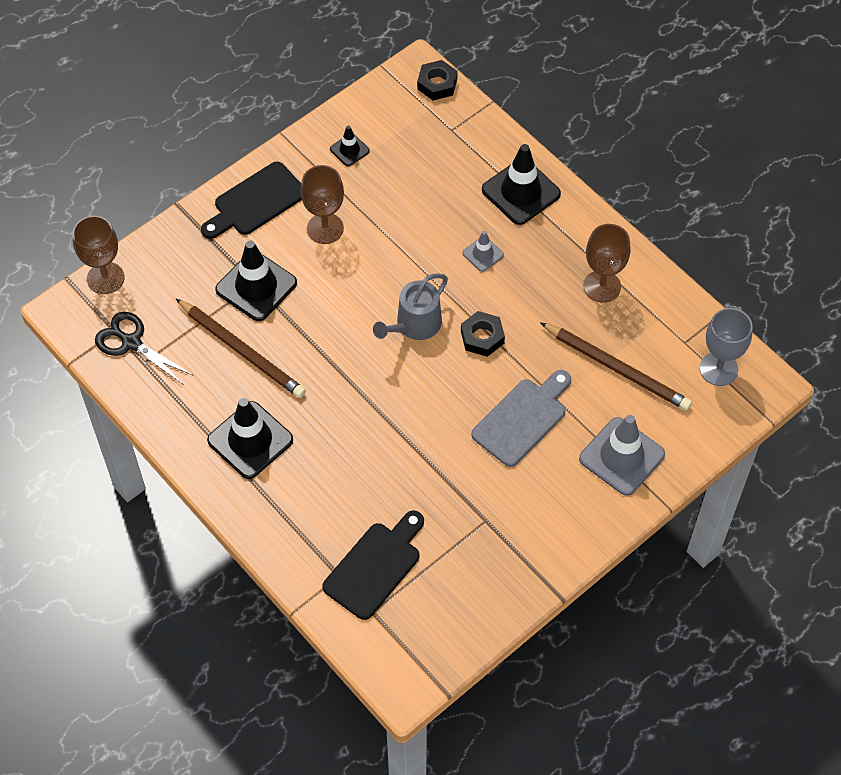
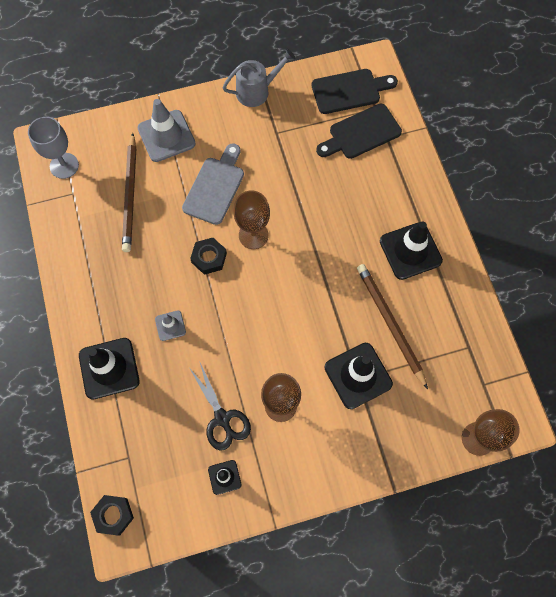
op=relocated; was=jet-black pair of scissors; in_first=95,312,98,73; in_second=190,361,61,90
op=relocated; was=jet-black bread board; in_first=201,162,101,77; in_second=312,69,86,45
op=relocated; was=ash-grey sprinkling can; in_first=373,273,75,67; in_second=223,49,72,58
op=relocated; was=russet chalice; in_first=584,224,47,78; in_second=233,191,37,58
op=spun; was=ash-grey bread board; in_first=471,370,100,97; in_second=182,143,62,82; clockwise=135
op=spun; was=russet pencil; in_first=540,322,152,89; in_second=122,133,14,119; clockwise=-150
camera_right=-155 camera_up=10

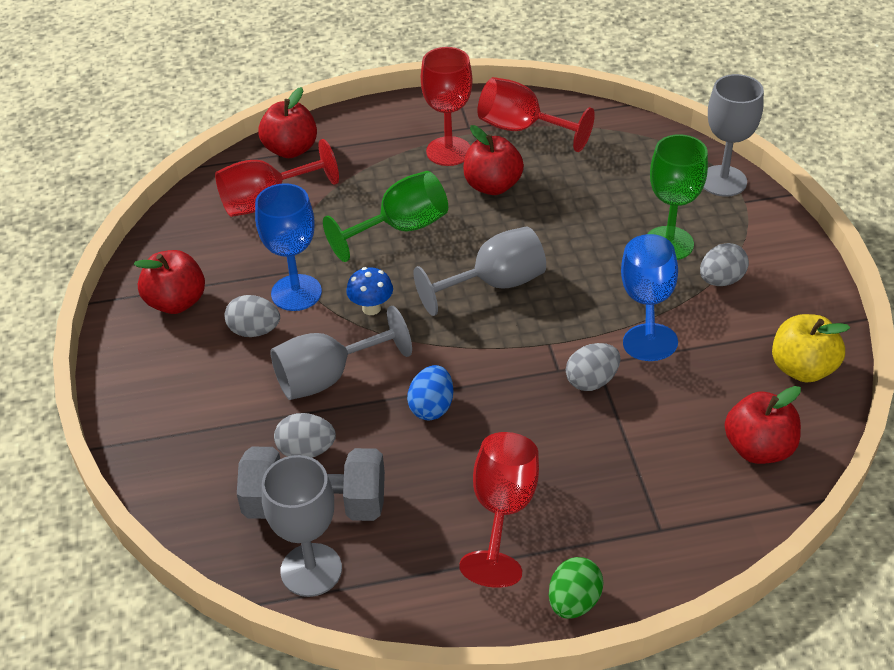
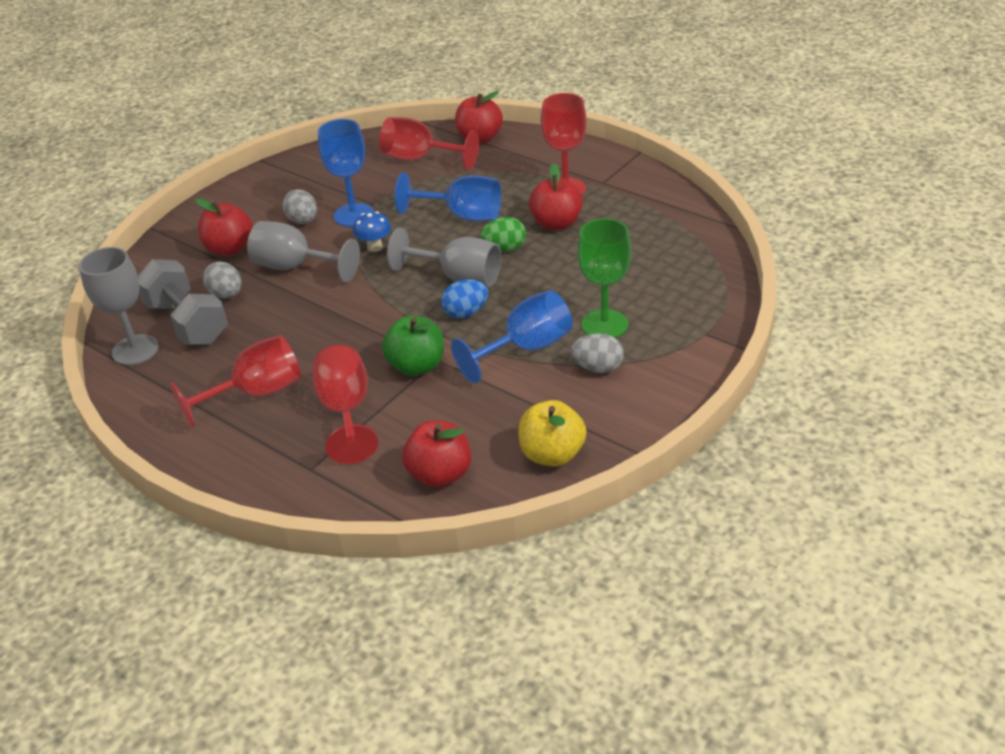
op=missing; was=ash-grey chalice; in_first=703,74,61,123
op=relocated; was=red apple fruit; in_first=134,250,71,64; in_second=195,198,58,57
op=relocated; was=blue egg; in_first=407,365,46,55; in_second=441,279,47,40
op=relocated; was=red chalice; in_first=477,77,118,75; in_second=312,345,66,119
op=relocated; was=emerald egg; in_first=549,557,55,62; in_second=480,217,46,35
op=exchanged; was=ash-grey egg; now=emerald apple fruit; in_first=566,343,54,48; in_second=382,316,62,60
op=colour; was=emerald chalice; now=blue chalice; in_first=323,171,125,91; in_second=395,172,106,49
camera_right=50 camera_up=-5

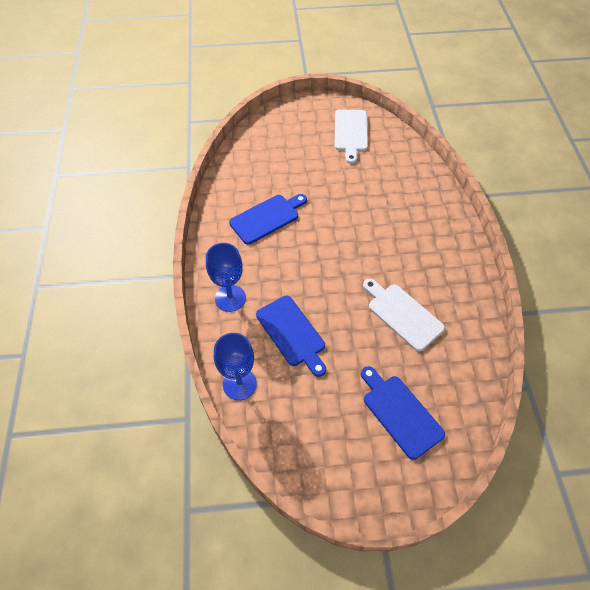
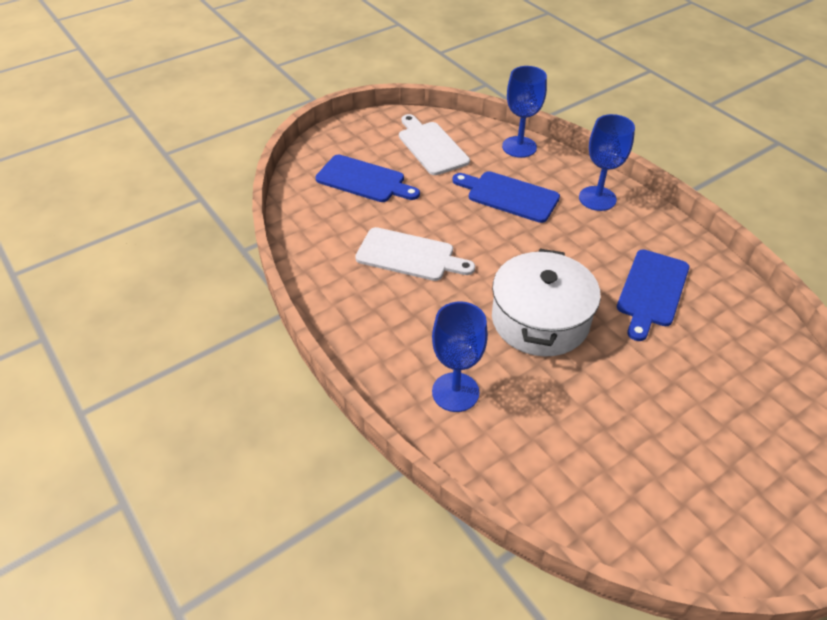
op=appeared; now=blue chalice; in_second=432,301,56,111
op=appeared; now=pure white pot; in_second=492,249,109,108
op=relocated; was=pure white bread board; in_first=334,109,34,55; in_second=399,114,71,61
camera_right=150 camera_up=-10

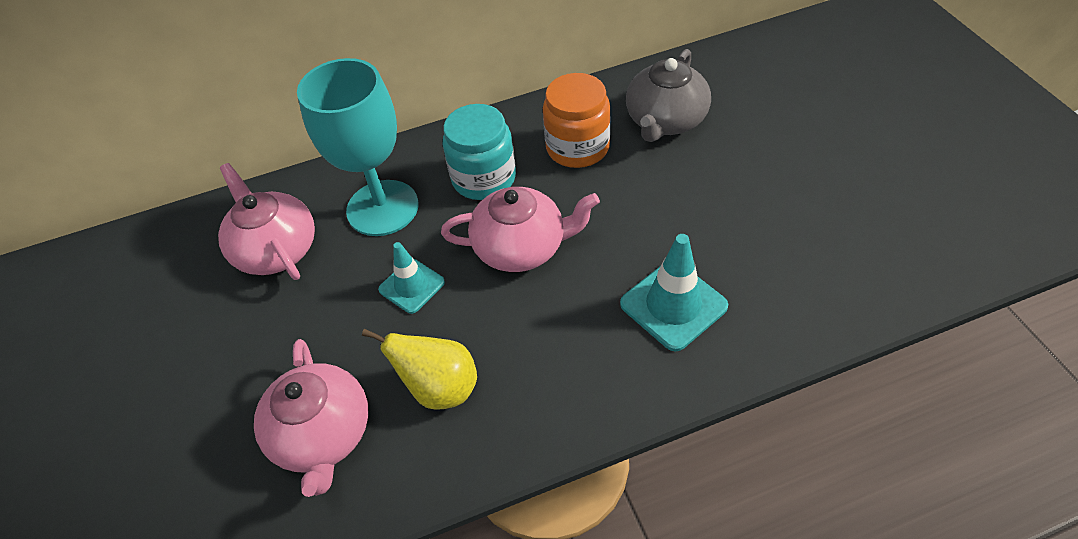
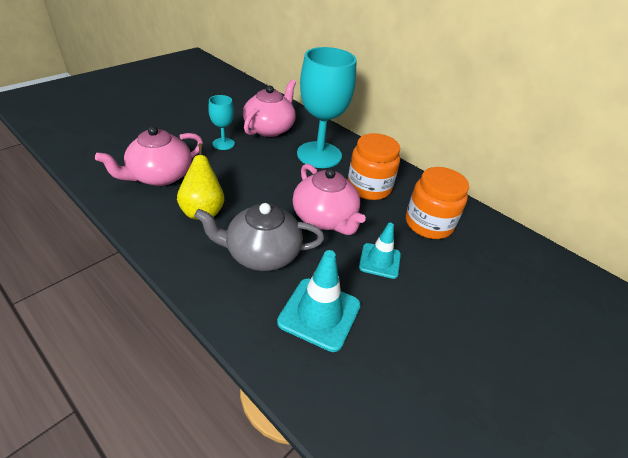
op=appeared; now=turquoise chalice; in_second=208,95,27,55
op=relocated; was=turquoise traffic cone; in_first=378,242,67,72; in_second=359,223,42,56
op=relocated; was=ash-grey tea pot; in_first=626,49,85,93; in_second=194,203,130,68
op=colour; was=turquoise preserve jar; now=orange-coloured preserve jar; in_first=443,104,73,96; in_second=348,133,52,67
camera_right=55 camera_up=-10

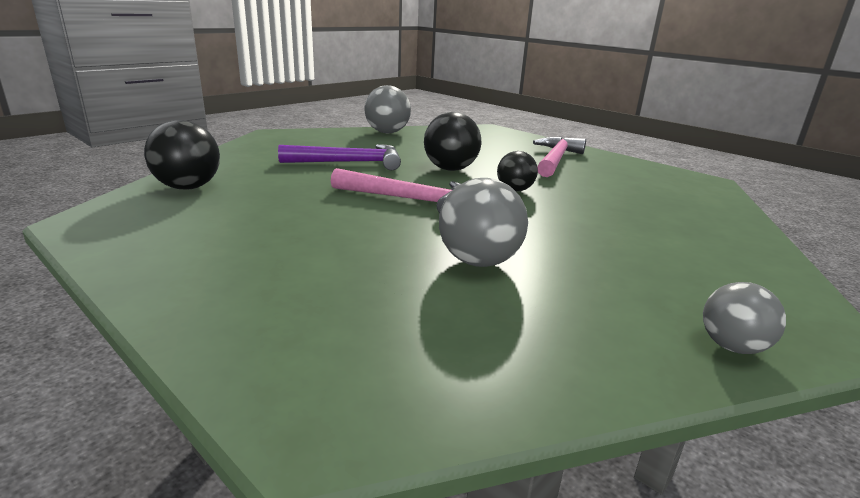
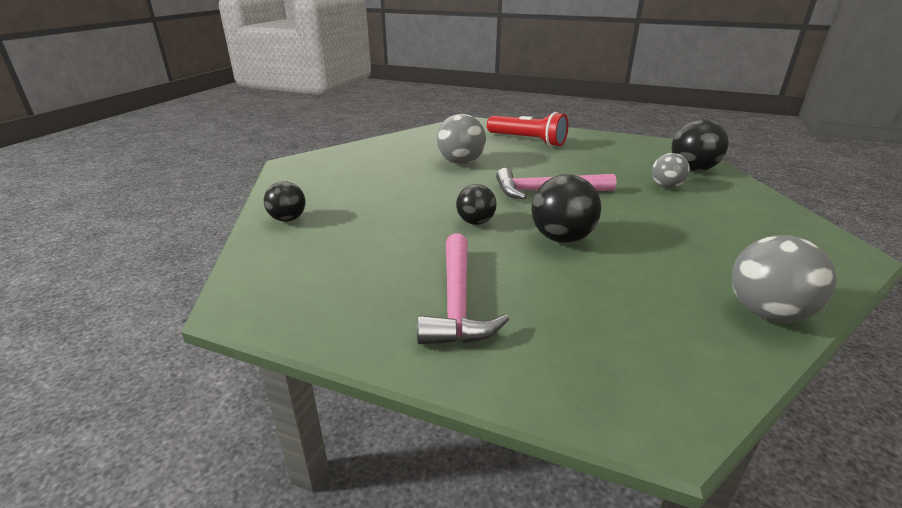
op=missing; was=purple claw hammer; in_first=278,144,123,26
op=appeared; now=jet-black ball; in_second=264,181,42,41
op=appeared; now=red pocket torch; in_second=487,112,81,35
op=relocated; was=ash-grey ball; in_first=703,282,83,72; in_second=652,153,38,35
camera_right=160 camera_up=5

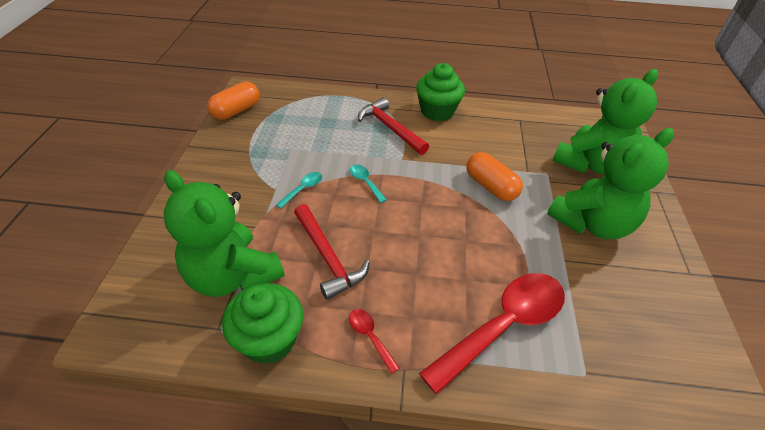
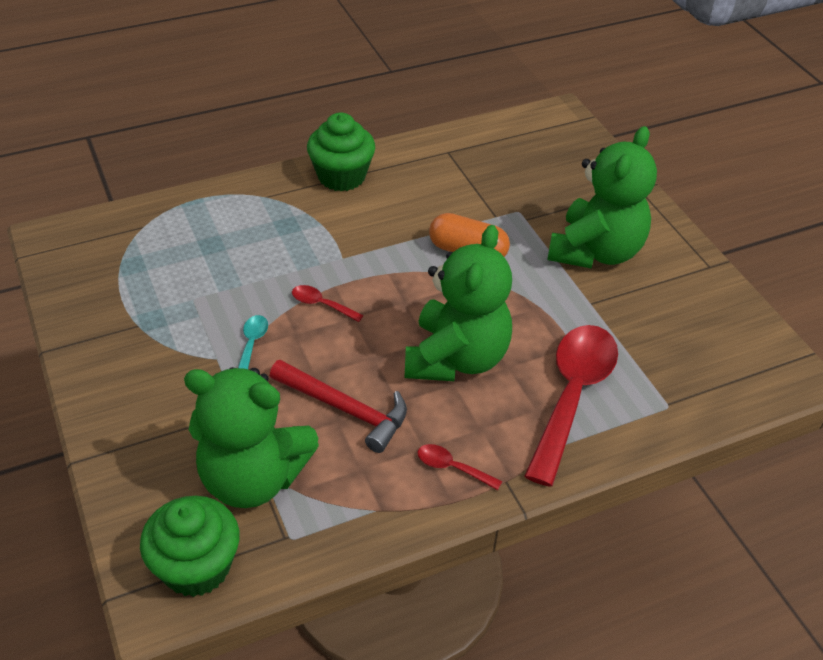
op=missing; was=orange-coloured capsule; in_first=207,82,53,38
op=missing; was=red claw hammer; in_first=358,98,71,57
op=relocated; was=emerald muffin; in_first=222,283,81,81; in_second=140,496,100,101
op=relocated; was=emerald teddy; in_first=552,69,106,106; in_second=405,225,107,156
op=colour; was=turquoise spoon; now=red spoon; in_first=350,164,37,39; in_second=292,285,72,37
camera_right=-30 camera_up=0

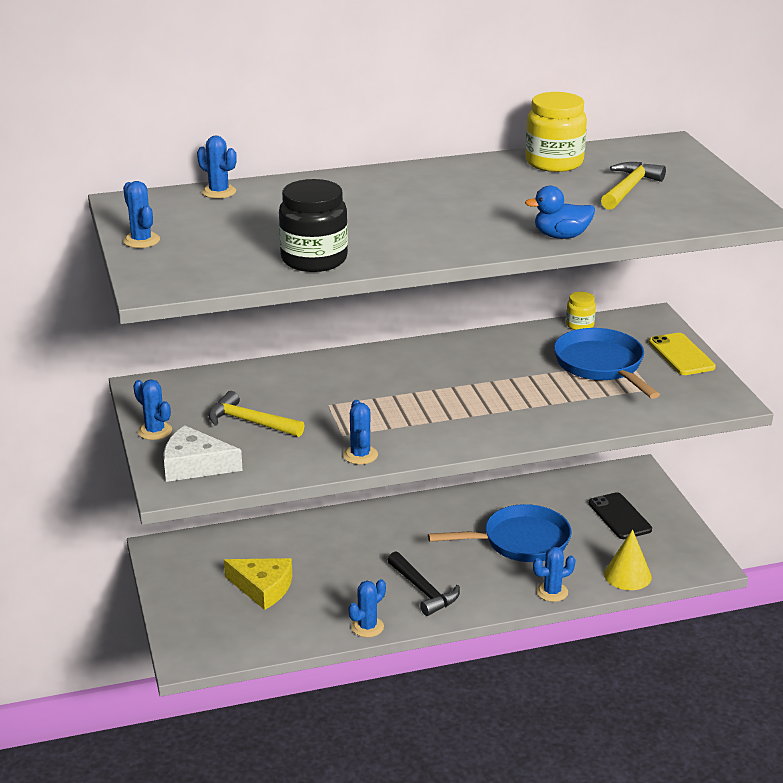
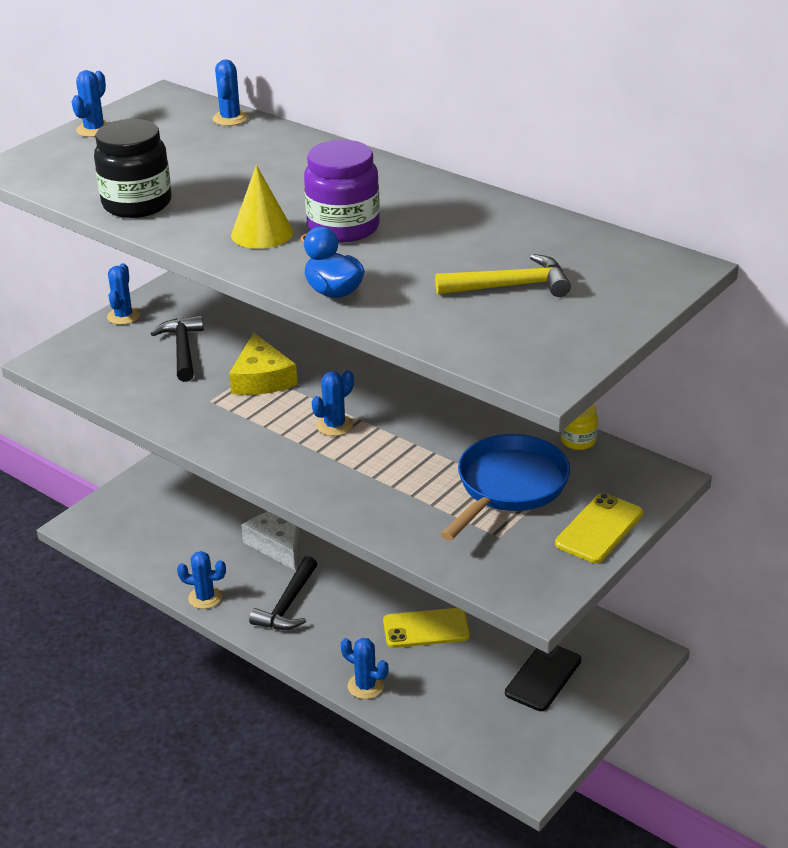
op=missing; was=bright yellow preserve jar; in_first=525,92,62,80
op=appeared; now=purple preserve jar; in_second=304,140,76,103
op=relocated; was=pure white cheese; in_first=163,425,80,57; in_second=241,512,58,58
op=relocated; was=bright yellow cheese; in_first=224,558,68,52; in_second=229,333,69,62
op=relocated; was=blue saguaro cactus; in_first=343,400,35,65; in_second=312,370,42,66
op=relocated; was=bright yellow cone; in_first=604,529,48,61; in_second=231,165,62,84
op=exchanged; was=blue frying pan; now=bright yellow phone; in_first=428,504,144,58; in_second=383,608,87,40
op=colour; was=bright yellow claw hammer; now=jet-black claw hammer; in_first=209,391,95,46; in_second=151,315,53,67
camera_right=55 camera_up=5

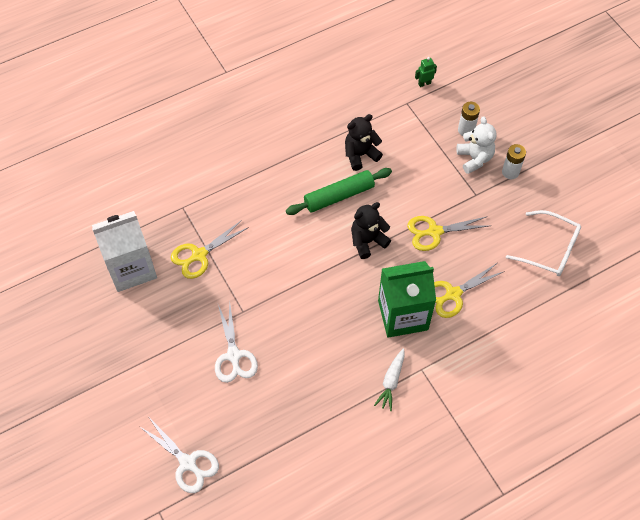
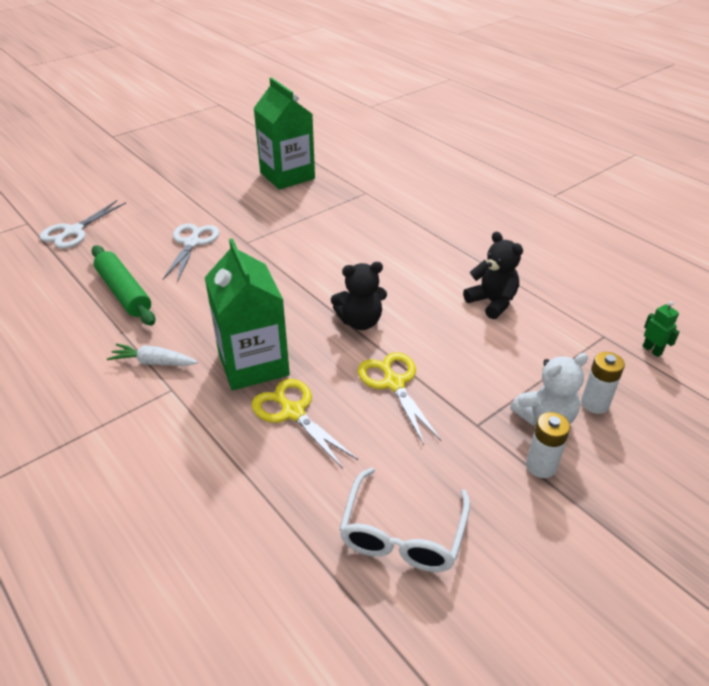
op=missing; was=bright yellow pair of scissors; in_first=171,220,78,59
op=relocated; was=emerald pastry roller; in_first=286,168,106,47; in_second=91,245,64,81
op=colour; was=pure white juice carton; now=emerald juice carton; in_first=92,211,65,81; in_second=253,77,62,113
op=spun; was=pure white pair of scissors; in_first=215,302,43,81; in_second=162,224,58,58; clockwise=120
op=spun; was=jet-black teddy; in_first=351,202,40,57; in_second=331,262,56,68; clockwise=120
camera_right=80 camera_up=-20

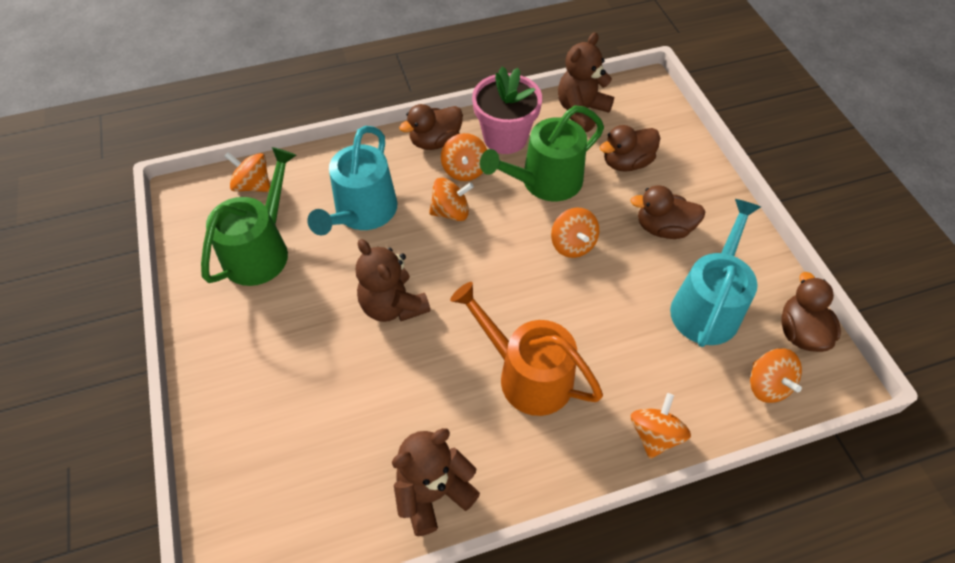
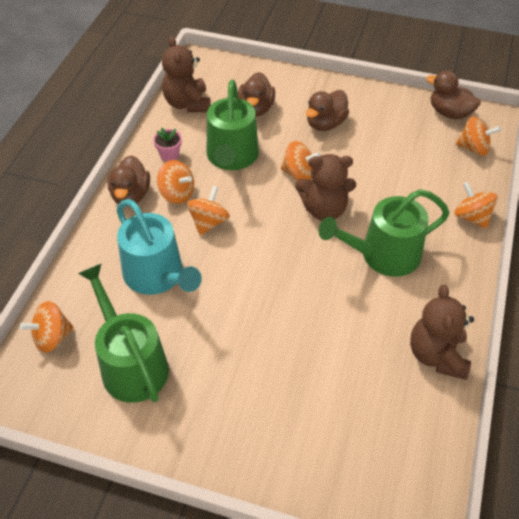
op=missing; was=turquoise sprinkling can; in_first=670,199,91,148
op=relocated; was=russet teddy; in_first=356,239,74,83; in_second=295,154,61,67
op=colour; was=orange-coloured sprinkling can; now=emerald sprinkling can; in_first=450,282,153,134; in_second=319,189,130,88
op=size; was=rosy plant pot; in_first=472,66,70,88; in_second=153,127,29,35; ratio=0.47
camera_right=-55 camera_up=-5

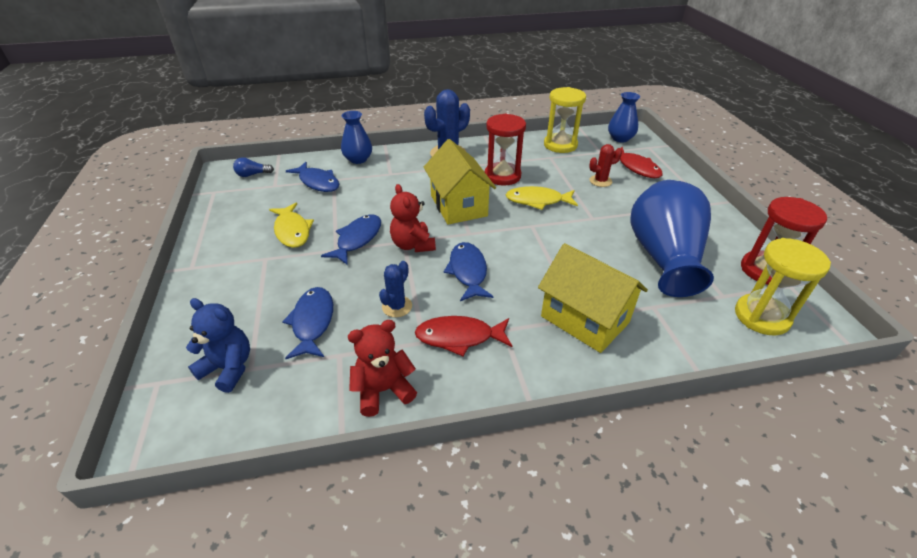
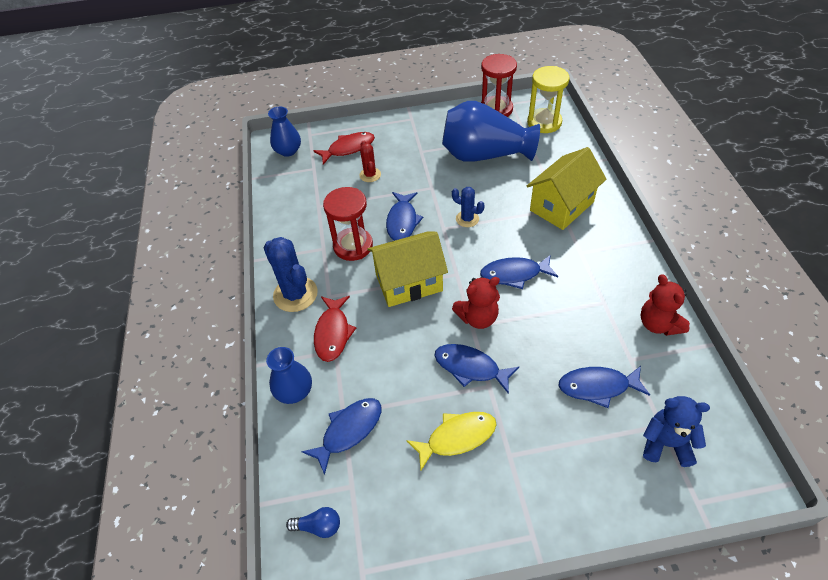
op=missing; was=bright yellow hourglass; in_first=544,87,42,66
op=relocated; was=blue saguaro cactus; in_first=379,261,33,56; in_second=452,187,33,40
op=relocated; was=red toy fish; in_first=415,316,97,40; in_second=314,296,42,66
op=colour; was=bright yellow toy fish; now=blue toy fish; in_first=506,186,72,24; in_second=386,192,37,49
op=spun; was=blue teddy; in_first=186,298,64,95; in_second=643,396,67,71; clockwise=75
op=spun; was=blue lightbulb; in_first=233,157,41,20; in_second=286,507,54,31; clockwise=-75
camera_right=-85 camera_up=10

